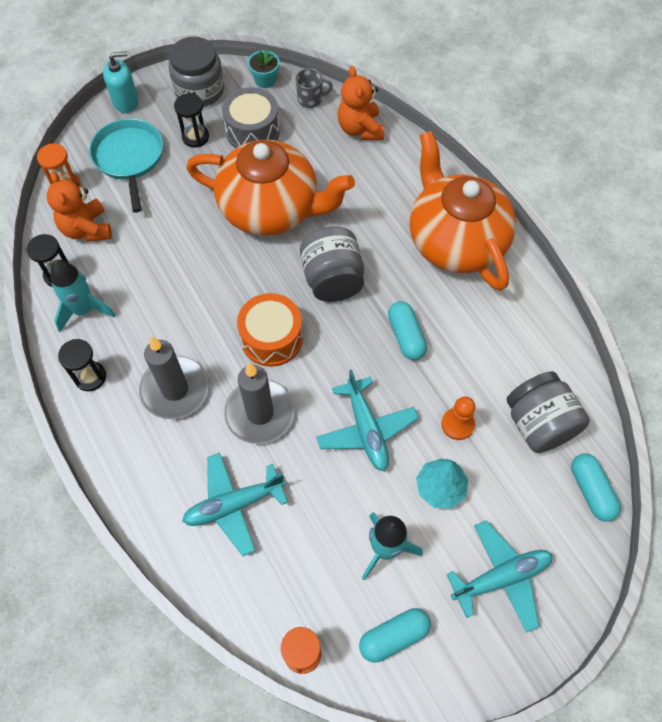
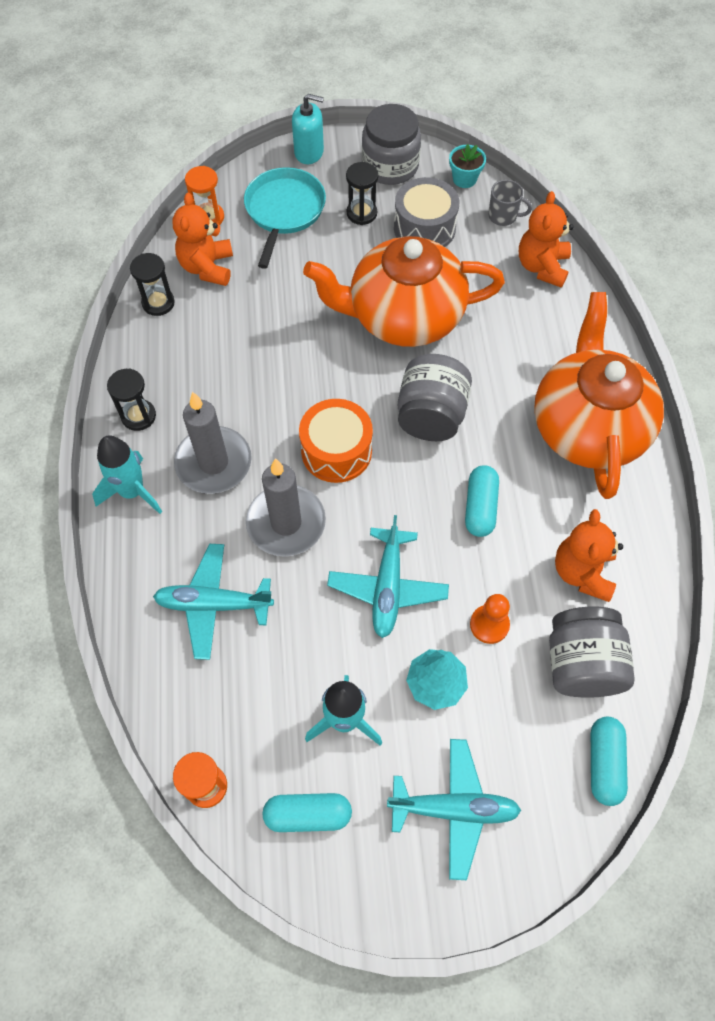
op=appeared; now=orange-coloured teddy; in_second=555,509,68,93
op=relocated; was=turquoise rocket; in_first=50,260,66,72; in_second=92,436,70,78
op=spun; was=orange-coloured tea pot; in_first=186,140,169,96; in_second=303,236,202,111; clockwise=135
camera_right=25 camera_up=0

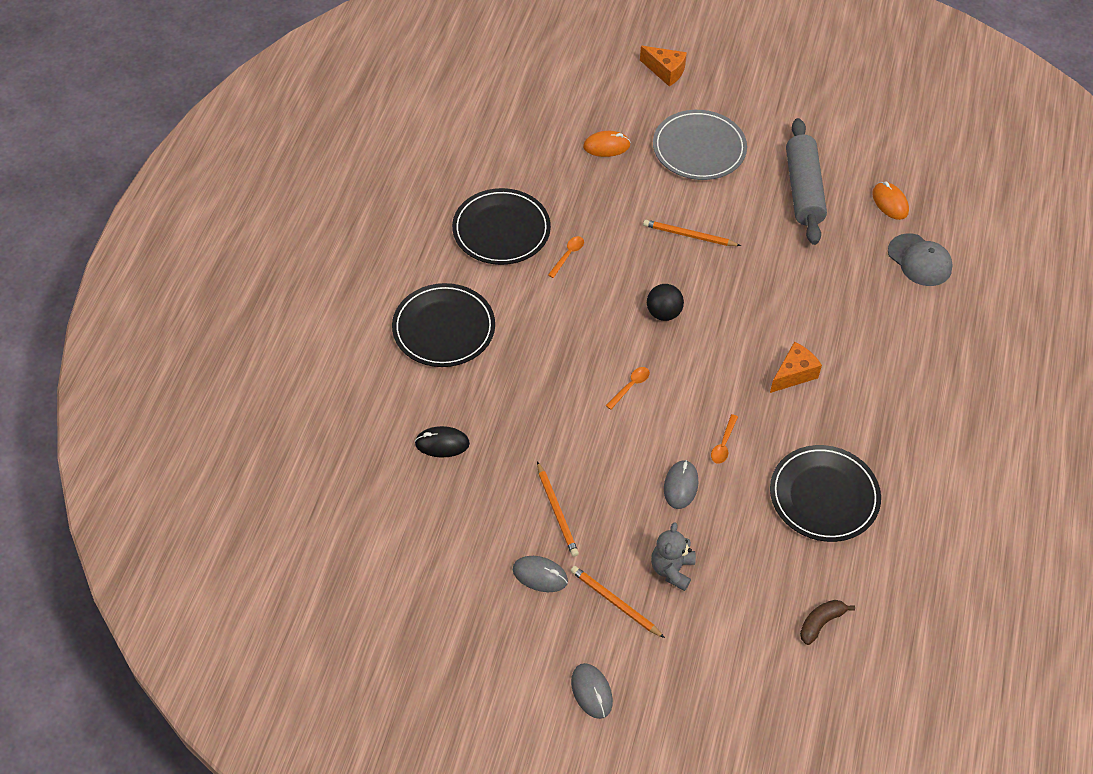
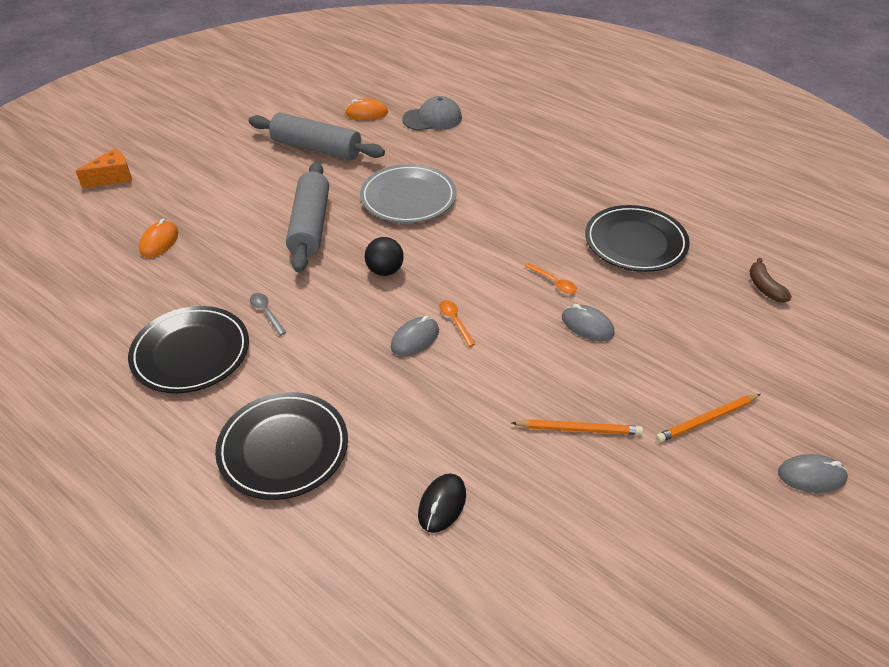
op=missing; was=ash-grey teddy; in_first=651,522,45,69
op=missing; was=orange-coloured cheese; in_first=770,342,52,51
op=relocated; was=ash-grey computer mouse; in_first=513,556,55,36; in_second=391,316,48,40
op=relocated; was=ash-grey flat dish; in_first=653,110,94,70; in_second=360,164,97,59
op=exchanged; was=orange-coloured pencil; now=ash-grey pastry roller; in_first=643,220,98,26; in_second=286,162,43,111
op=colour; was=orange-coloured spoon; now=ash-grey spoon; in_first=548,236,36,42; in_second=250,293,36,43
camera_right=-65 camera_up=-10

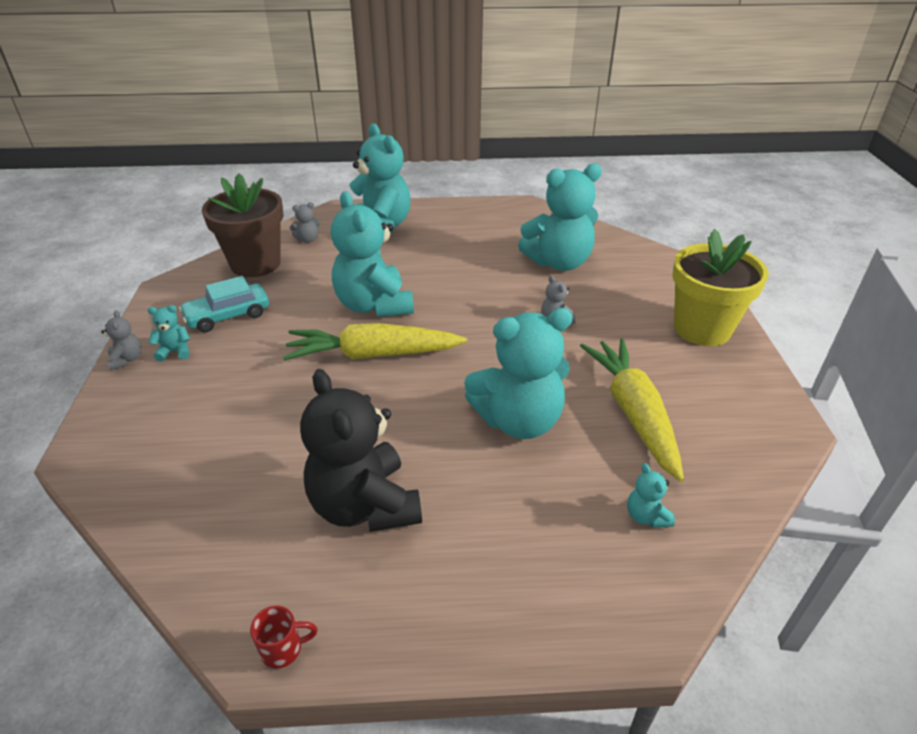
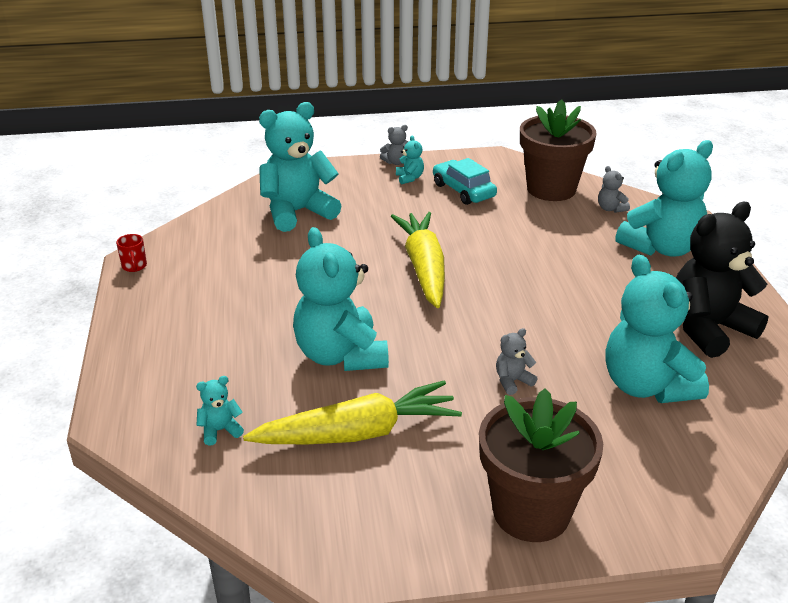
op=relocated; was=jet-black teddy; in_first=300,369,122,163; in_second=676,202,92,156
op=relocated; was=turquoise teddy; in_first=331,191,83,126; in_second=259,102,82,130
op=colour; was=bright yellow plant pot; now=russet plant pot; in_first=672,229,96,117; in_second=479,388,124,154
camera_right=85 camera_up=-5

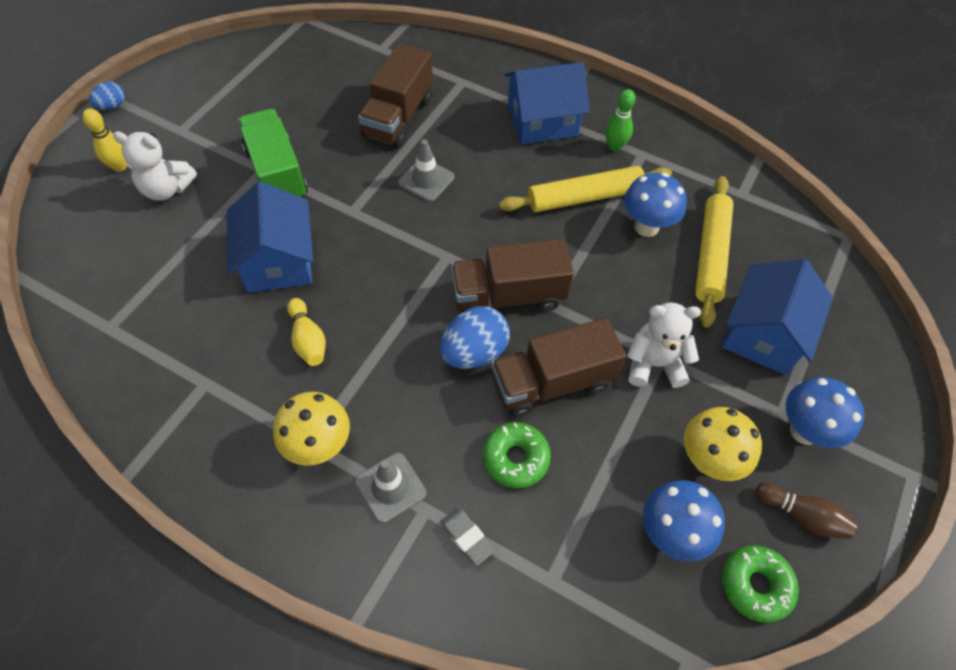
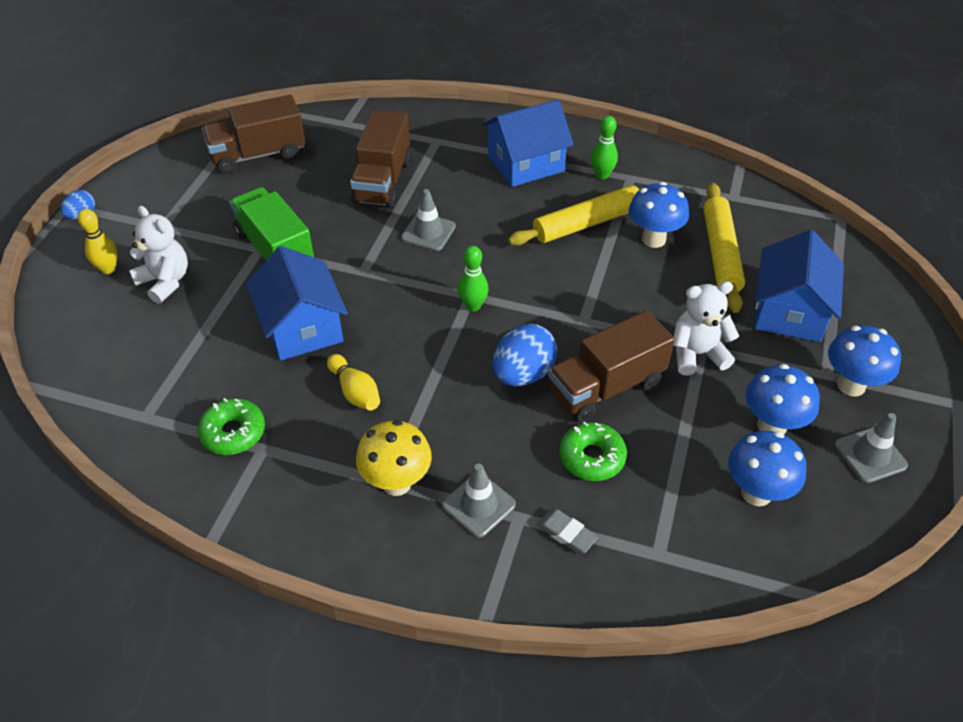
op=appeared; now=emerald skittle; in_second=458,246,31,65
op=relocated; was=russet lorry; in_first=451,238,123,75; in_second=202,95,103,79
op=relocated; was=emerald doughnut; in_first=722,545,77,78; in_second=197,398,68,57
op=exchanged; was=russet skittle; now=ash-grey traffic cone; in_first=756,482,102,57; in_second=835,413,73,70
op=colour; was=bright yellow mushroom; now=blue mushroom; in_first=684,407,78,74; in_second=745,364,75,71
op=spun; was=pure white teddy; in_first=113,132,84,69; in_second=129,206,59,98; clockwise=-135
camera_right=-10 camera_up=-10

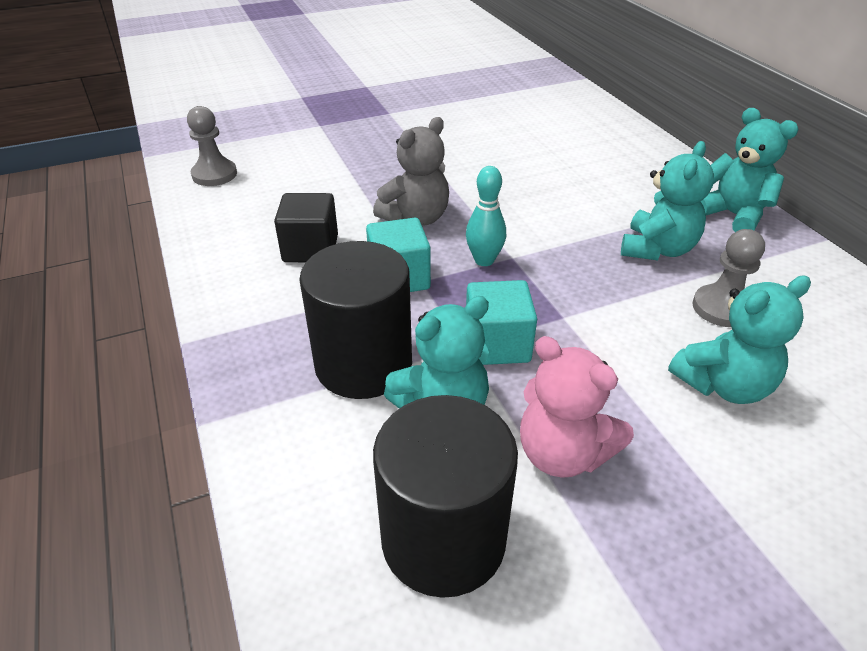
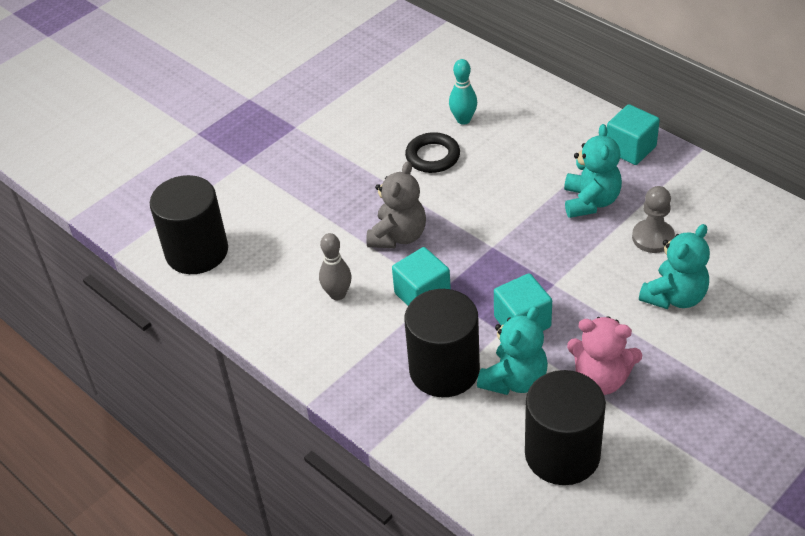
op=appeared; now=jet-black ring; in_second=405,132,55,41
op=relocated; was=turquoise skittle; in_first=466,166,40,100; in_second=449,59,28,66
op=exchanged; was=ash-grey pawn; now=jet-black solid cylinder; in_first=187,106,50,80; in_second=150,175,78,99
op=exchanged; was=jet-black block; now=ash-grey skittle; in_first=274,193,64,69; in_second=319,233,33,67
op=exchanged; was=turquoise teddy; now=turquoise block; in_first=701,108,98,124; in_second=607,104,53,61
camera_right=-20 camera_up=5

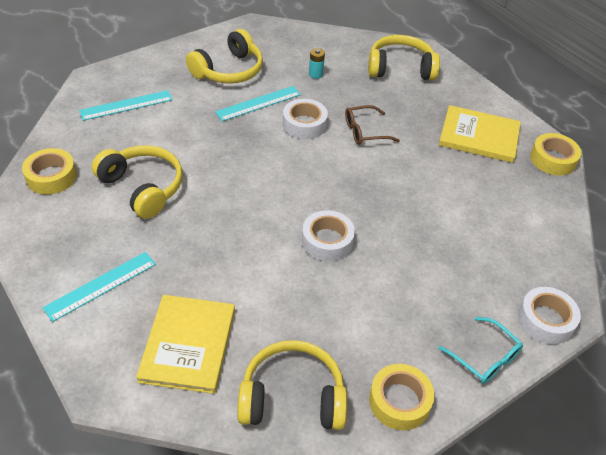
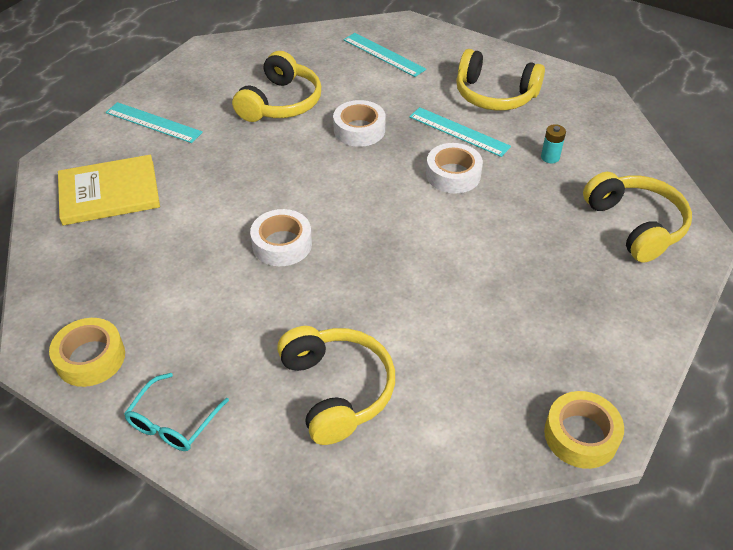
op=missing; was=bright yellow sticky tape; in_first=22,148,55,47
op=missing; was=russet glasses; in_first=345,105,55,40
op=missing; was=bright yellow hardcover; in_first=439,105,82,58
op=relocated; was=bright yellow over-ear headphones; in_first=237,340,110,90; in_second=277,326,118,119
op=relocated; was=pure white sticky tape; in_first=518,287,63,57; in_second=333,100,53,47
camera_right=70 camera_up=0

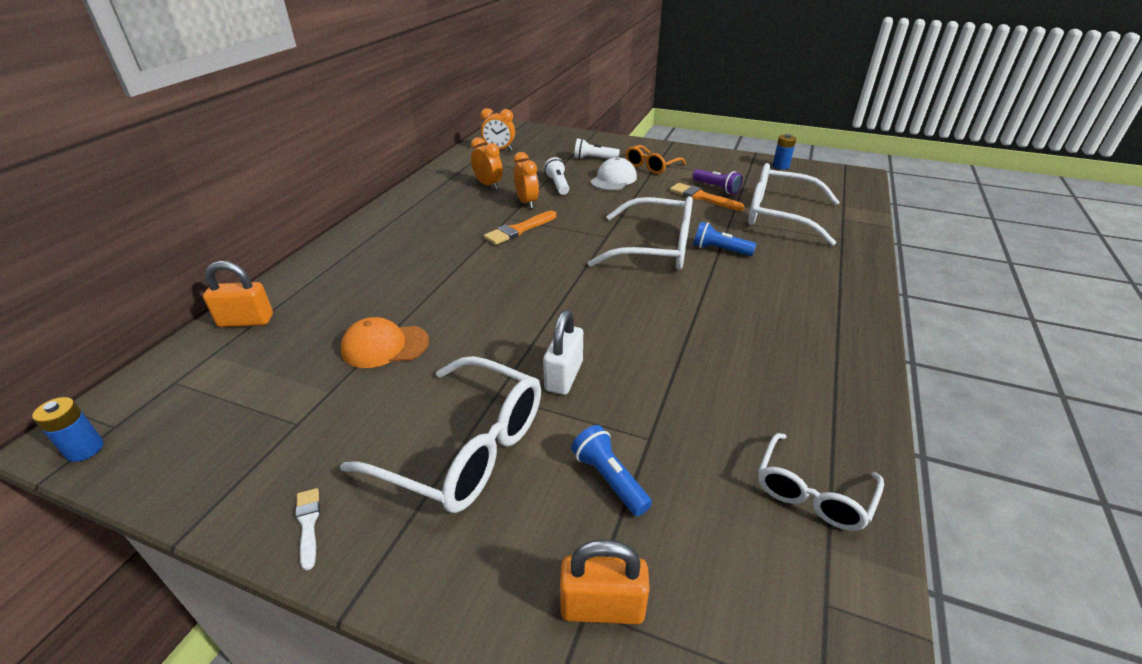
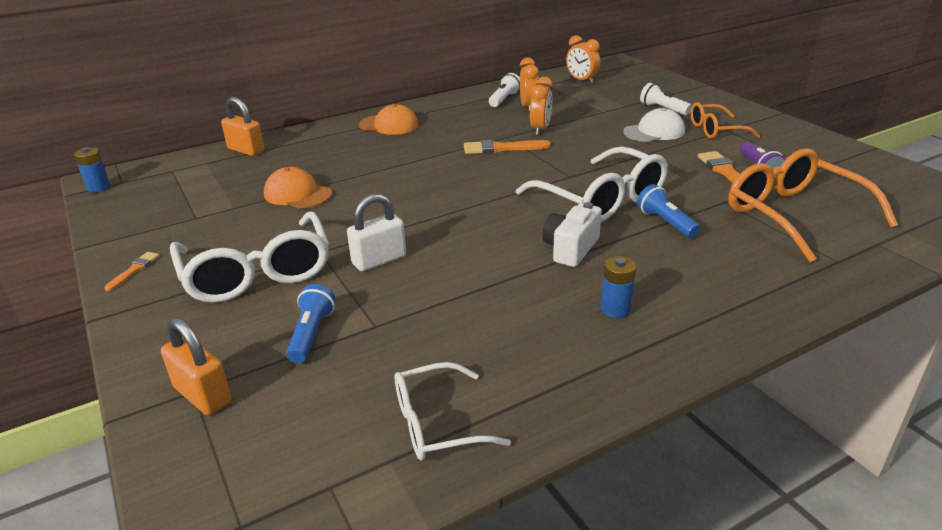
op=appeared; now=orange-coloured cap; in_second=359,104,59,31
op=appeared; now=pure white photo camera; in_second=542,202,60,65
op=relocated; was=pure white pocket torch; in_first=544,157,25,38; in_second=489,73,31,34
op=relocated; was=blue battery; in_first=773,134,23,35; in_second=600,256,36,62
op=colour; was=pure white paint brush; now=orange-coloured paint brush; in_first=295,488,25,82; in_second=104,252,56,39
op=colour; was=pure white glasses; now=orange-coloured glasses; in_first=748,163,92,83; in_second=728,148,170,114
camera_right=40 camera_up=-5

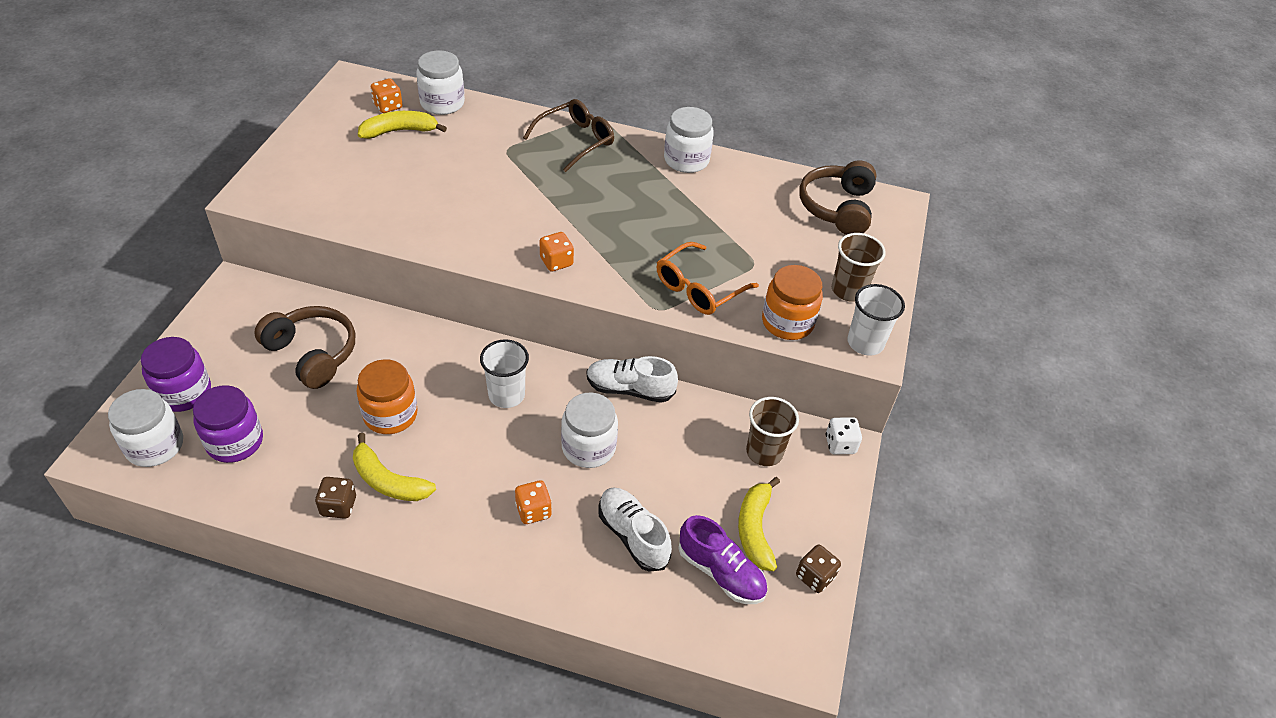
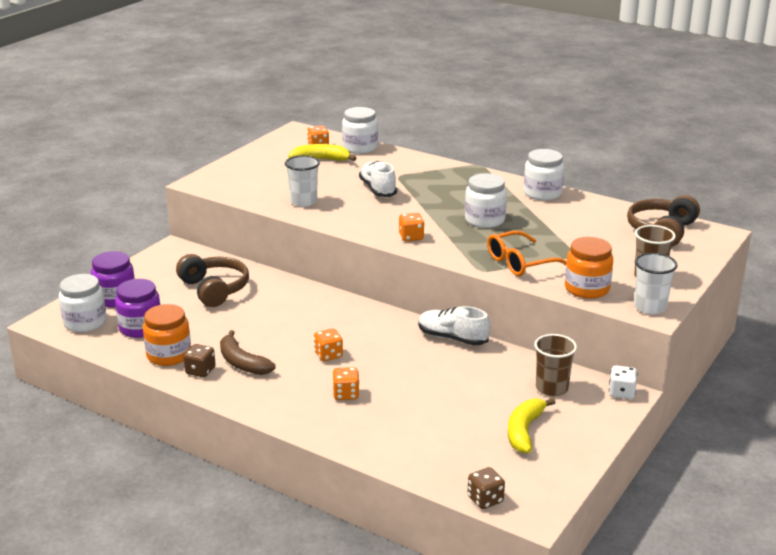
op=missing; was=russet glasses; in_first=523,99,91,73
op=missing; was=purple sneaker; in_first=678,515,89,89
op=appeared; now=orange-coloured game die; in_second=314,329,29,32
op=relocated; was=orange-coloured preserve jar; in_first=356,359,62,75; in_second=143,304,48,62
op=relocated; was=pure white cup; in_first=480,339,49,69; in_second=285,155,35,52
op=relocated; was=pure white preserve jar; in_first=561,392,57,76; in_second=465,174,42,54
op=relocated; was=pure white sneaker; in_first=599,488,73,84; in_second=359,161,38,36
op=relocated; was=russet game die; in_first=796,544,45,49; in_second=468,467,37,42
op=colour; was=bright yellow toy banana; now=russet toy banana; in_first=353,433,83,68; in_second=220,330,56,45
camera_right=20 camera_up=-20

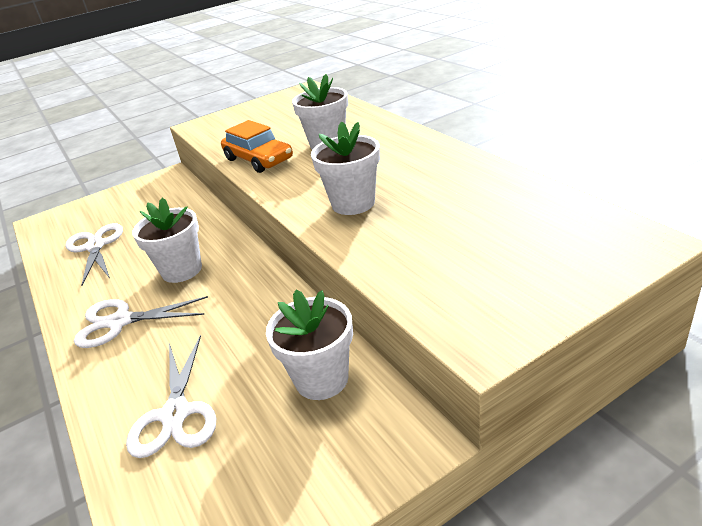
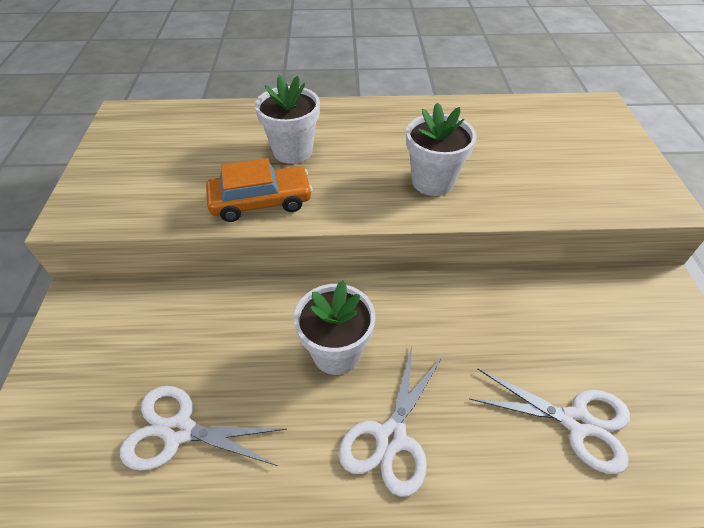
op=missing; was=pure white plant pot; in_first=266,290,87,110
camera_right=-65 camera_up=15

